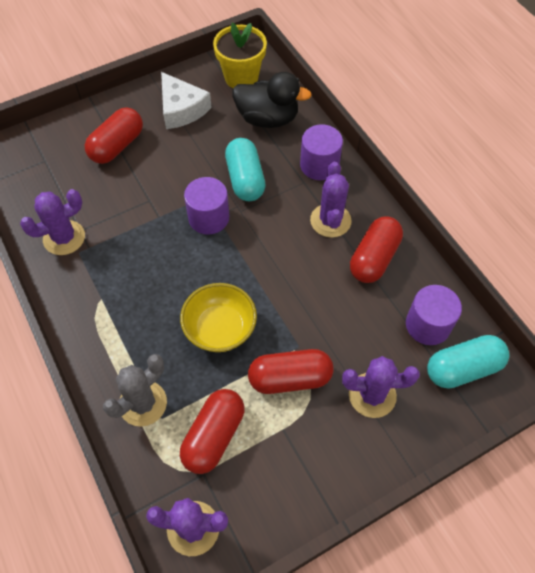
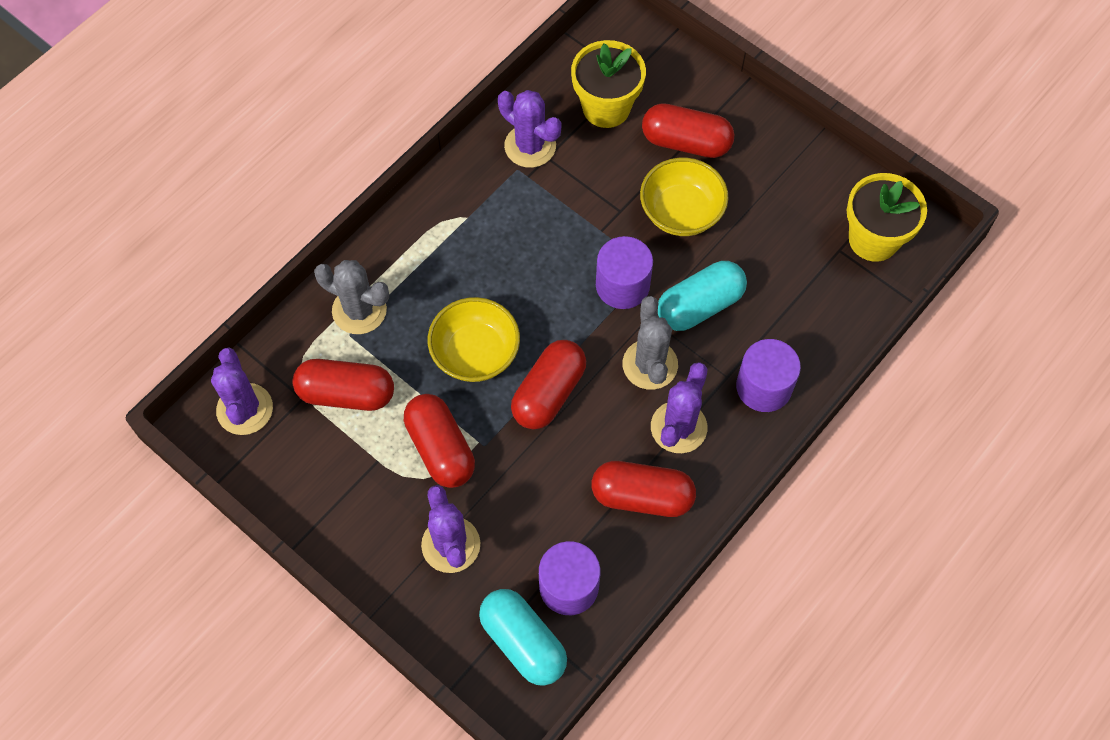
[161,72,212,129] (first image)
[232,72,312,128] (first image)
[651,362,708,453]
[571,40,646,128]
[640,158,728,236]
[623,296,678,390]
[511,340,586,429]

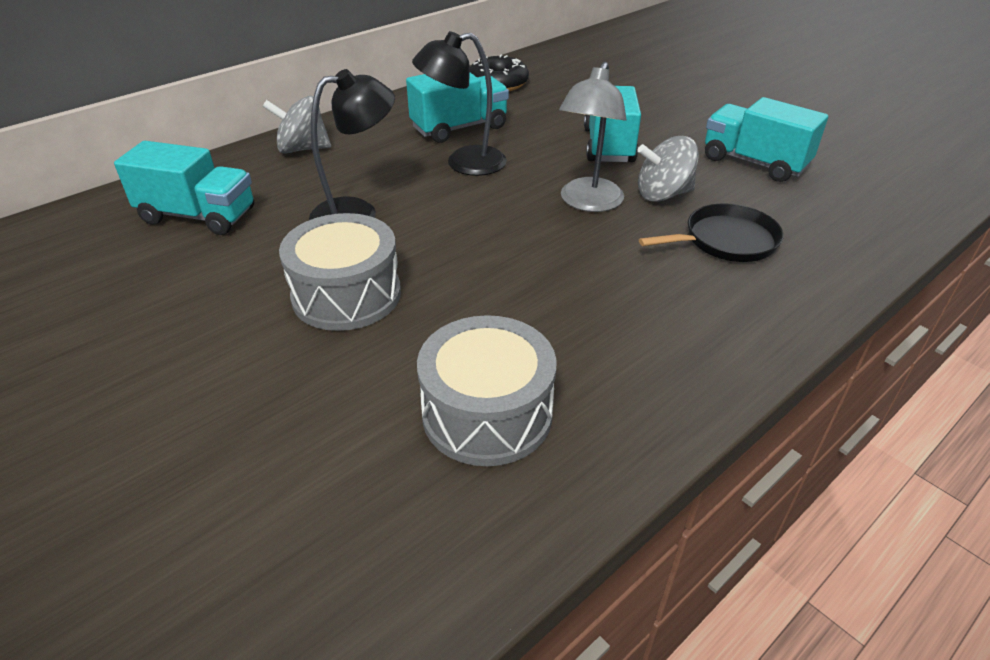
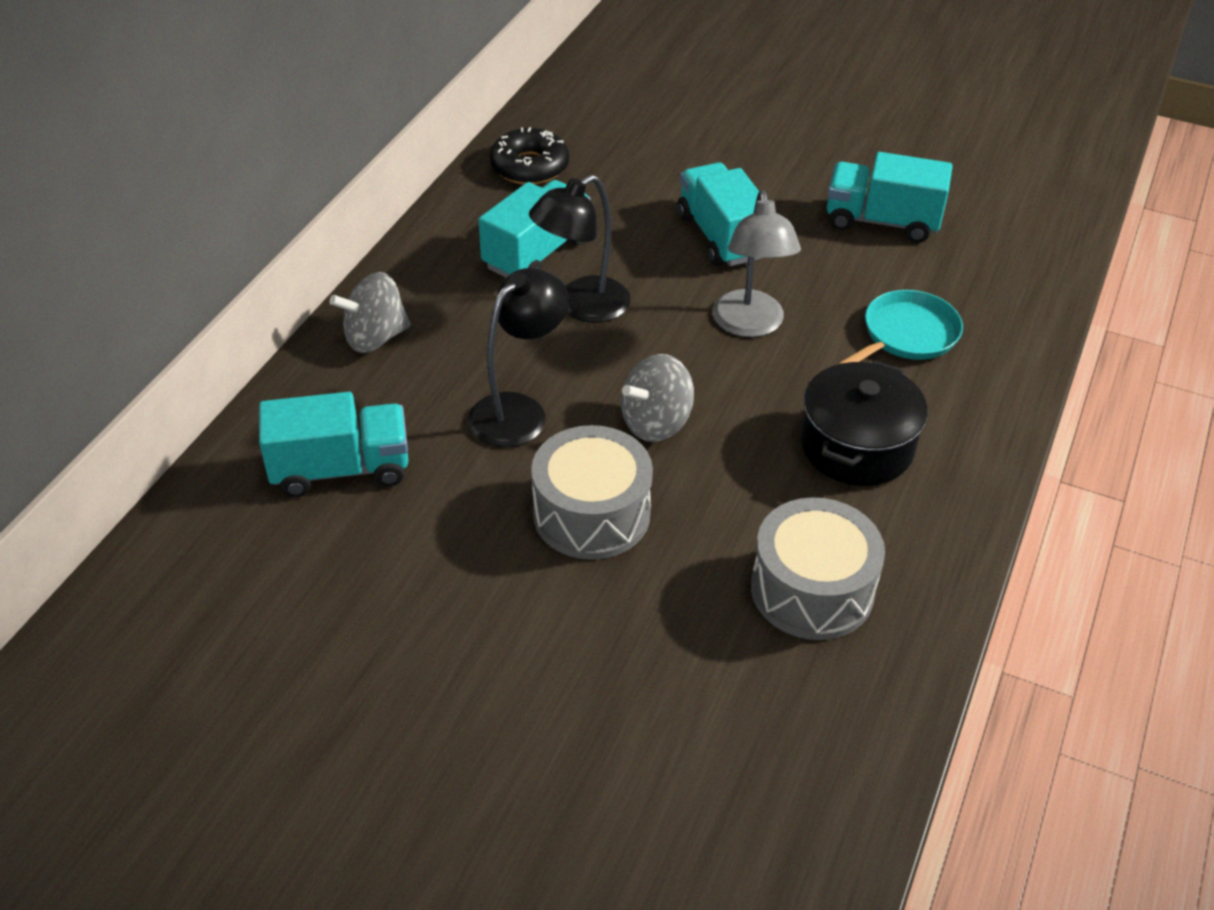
[621,354,694,442]
[838,290,963,364]
[801,361,928,486]

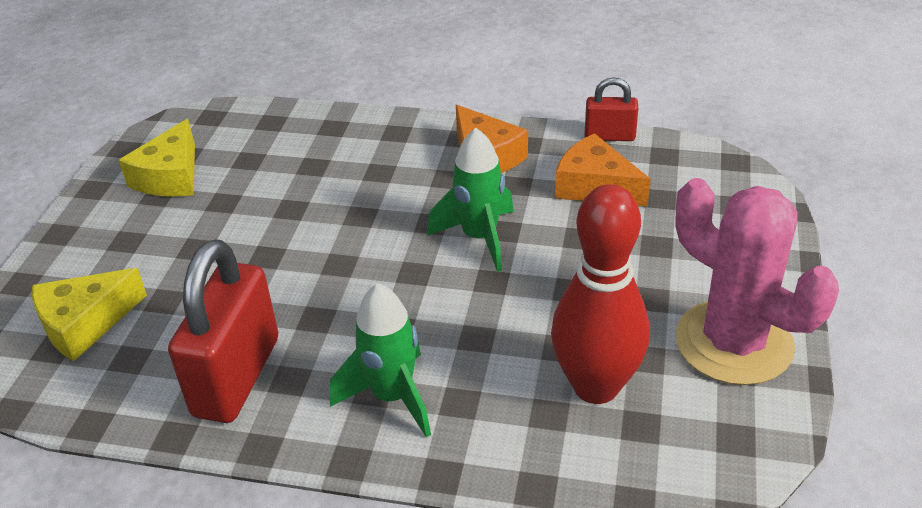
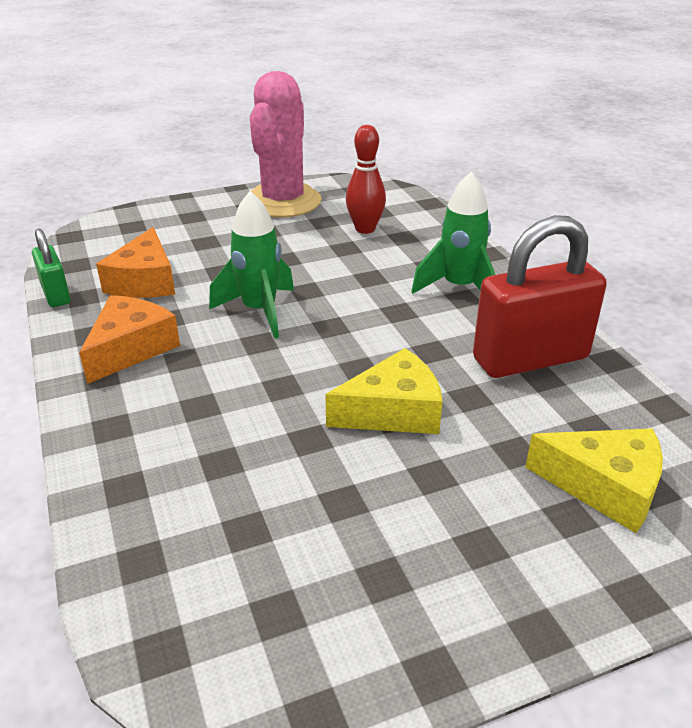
[32,229,71,307]
[325,348,442,434]
[346,125,386,234]

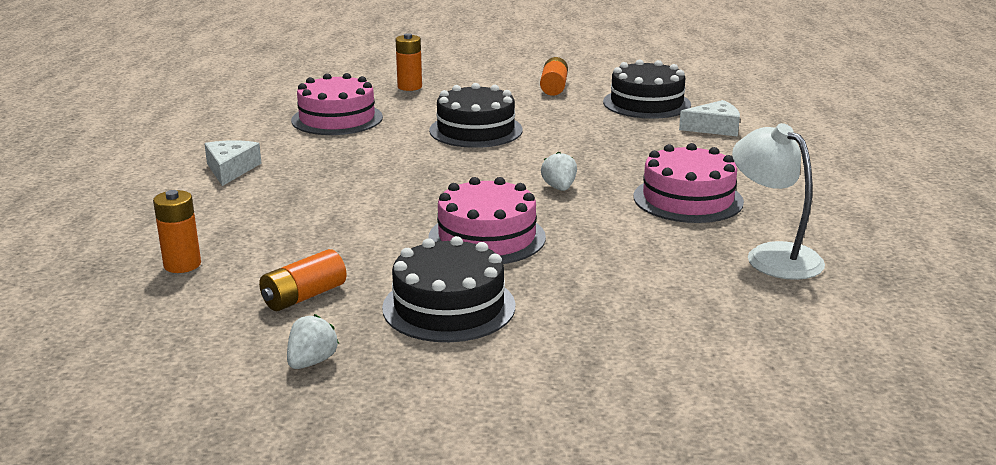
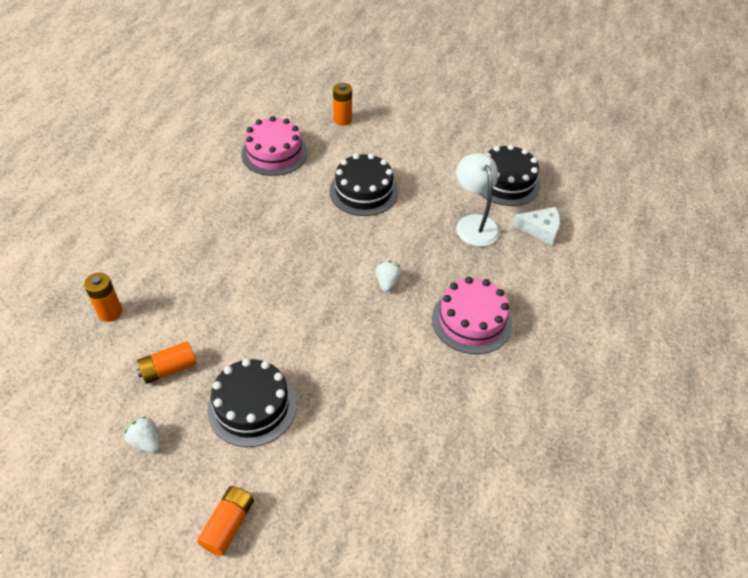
[197,486,254,556]
[456,153,500,247]
[204,140,261,186] (first image)
[428,177,546,264] (first image)
[125,416,159,453]

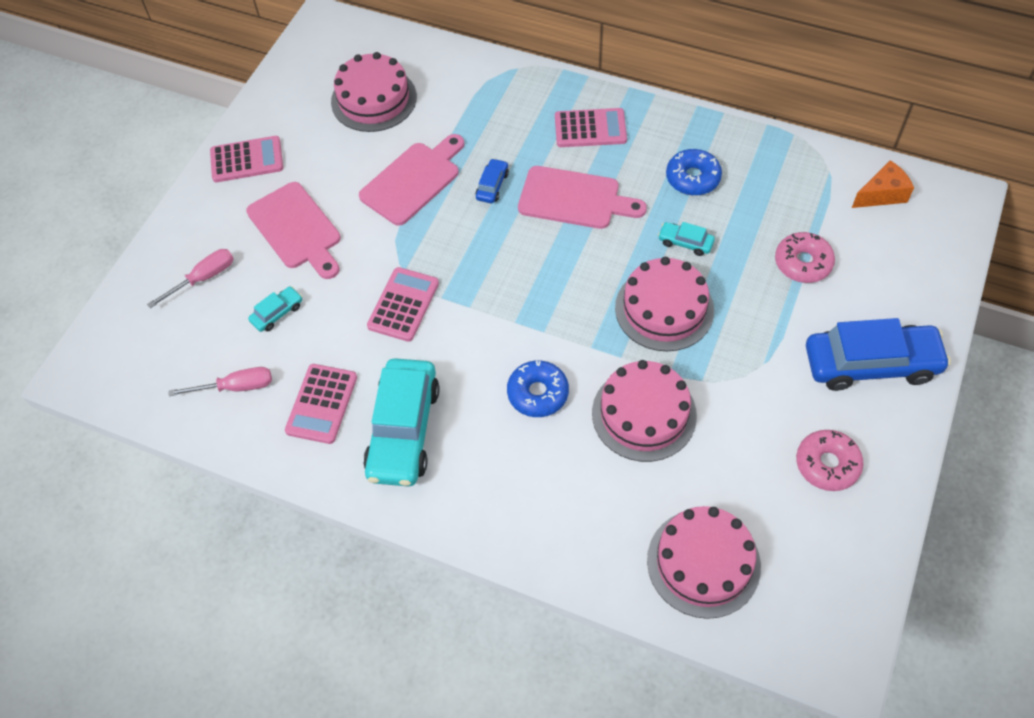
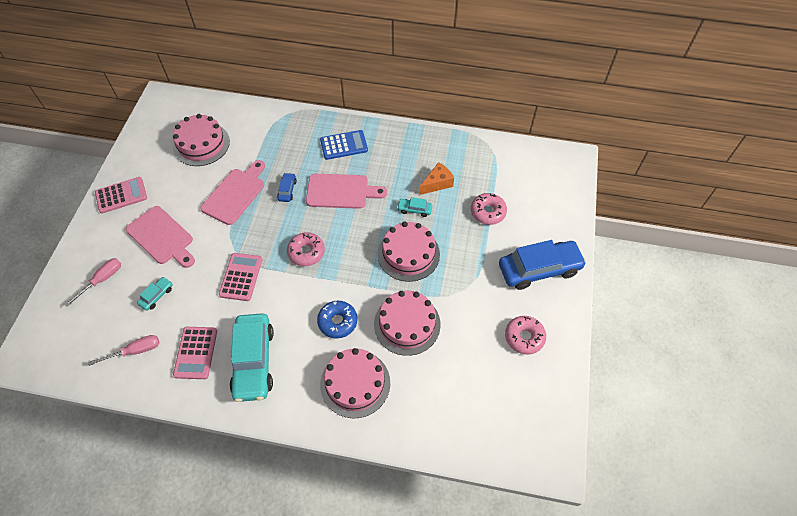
[320,130,368,160]
[666,149,722,196] (first image)
[420,162,454,195]
[320,348,390,418]
[287,232,325,266]

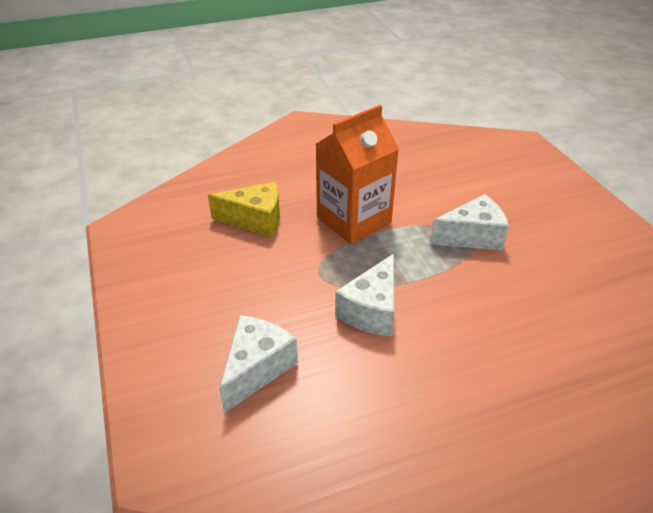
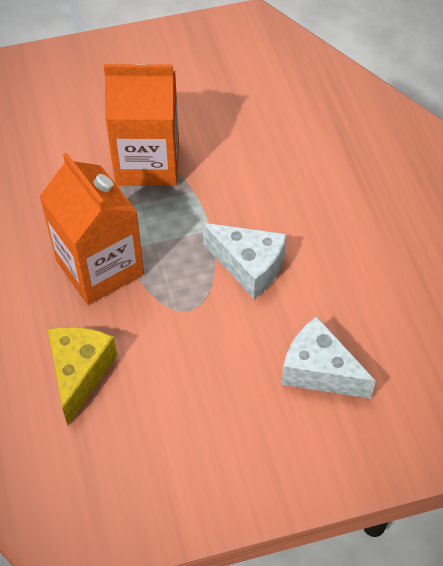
[104,64,179,186]

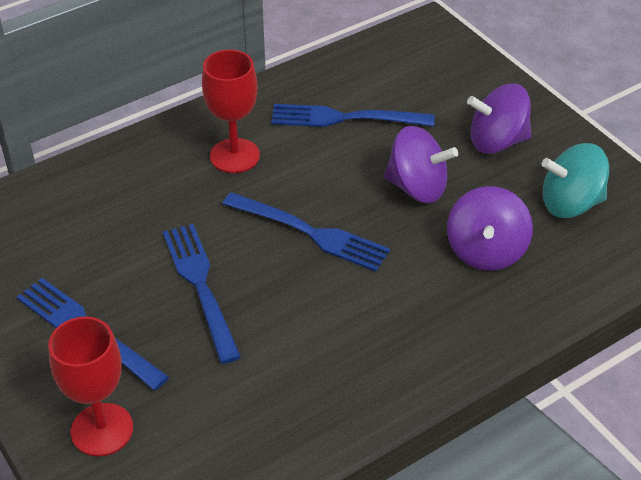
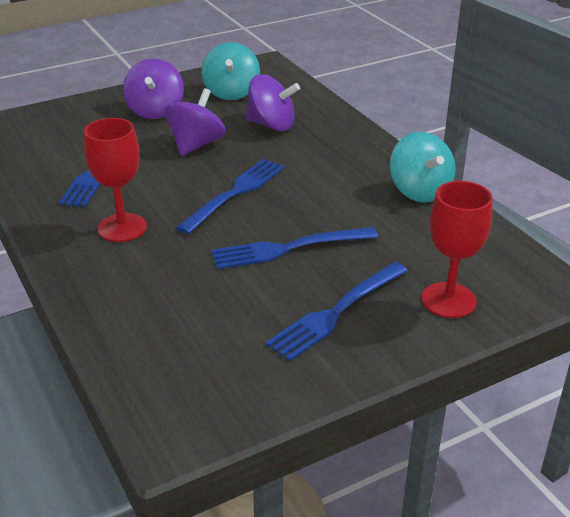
[390,132,456,202]

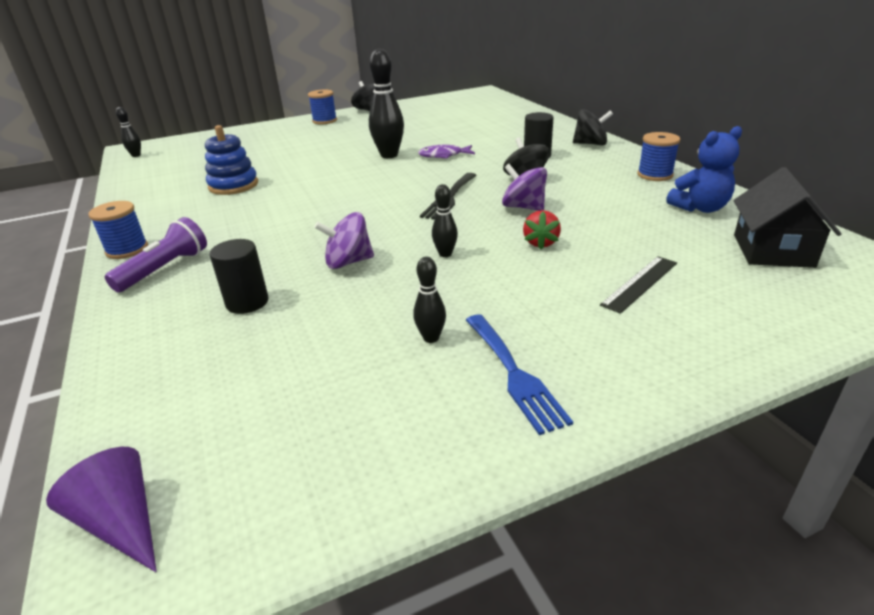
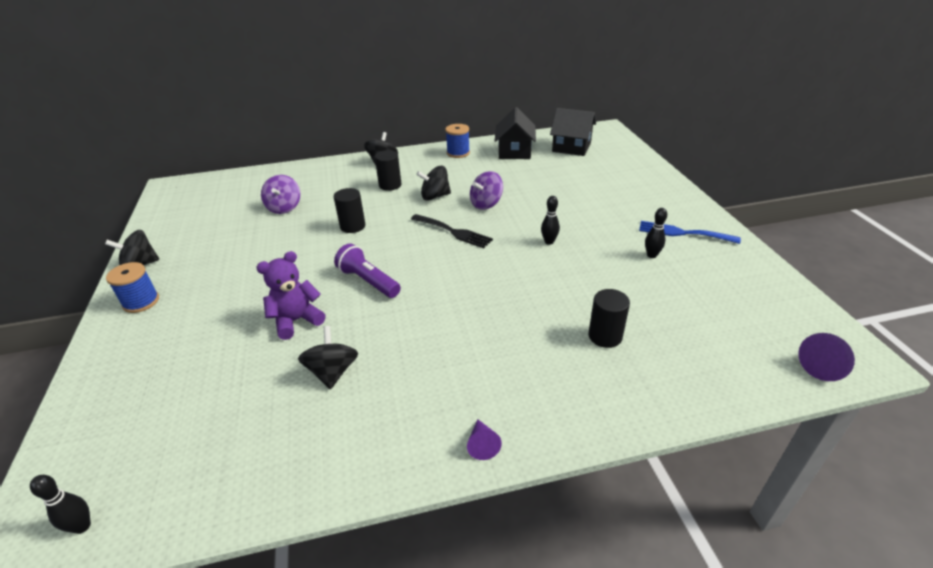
[369,49,404,158] (first image)
[298,326,358,389]
[495,107,536,159]
[334,188,366,233]
[467,419,502,460]
[523,210,561,249] (first image)
[261,175,300,214]
[334,243,401,298]
[600,256,677,314] (first image)
[639,221,741,244]
[256,251,326,340]

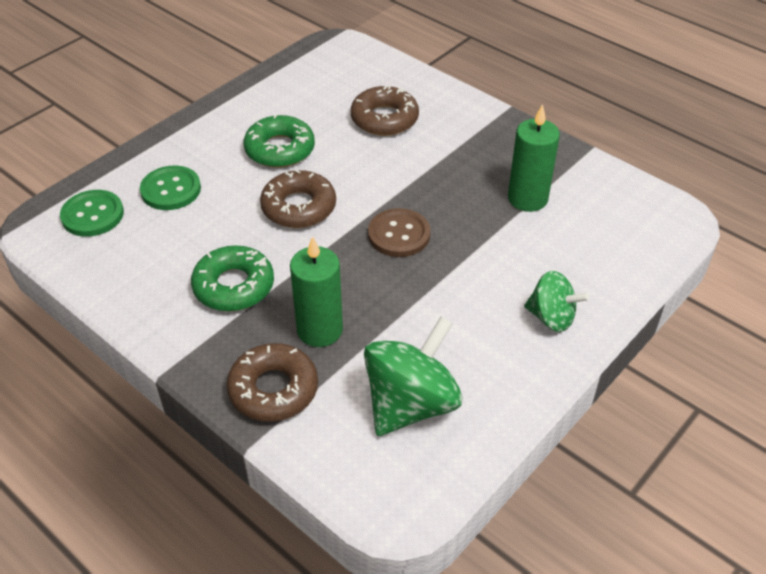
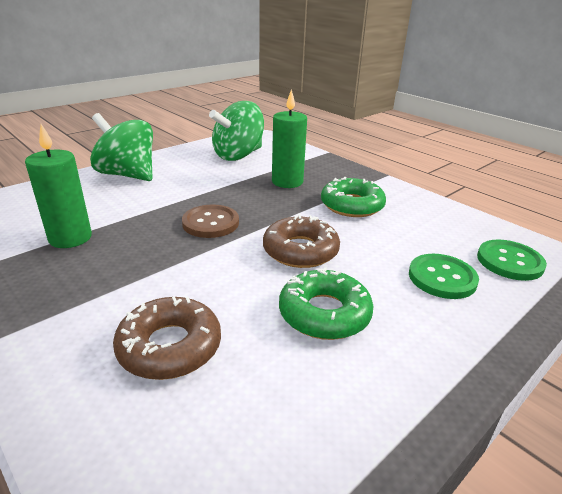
[90,113,153,181]
[227,343,318,422] (first image)

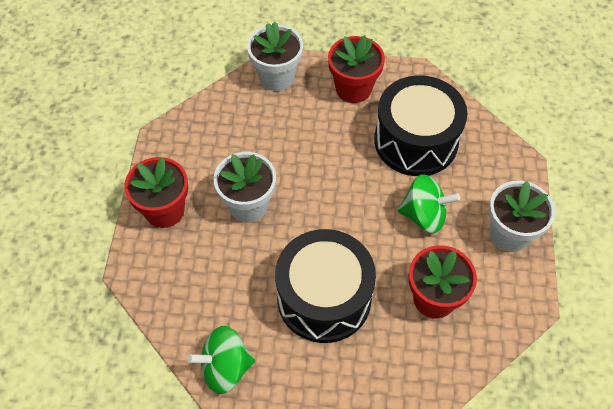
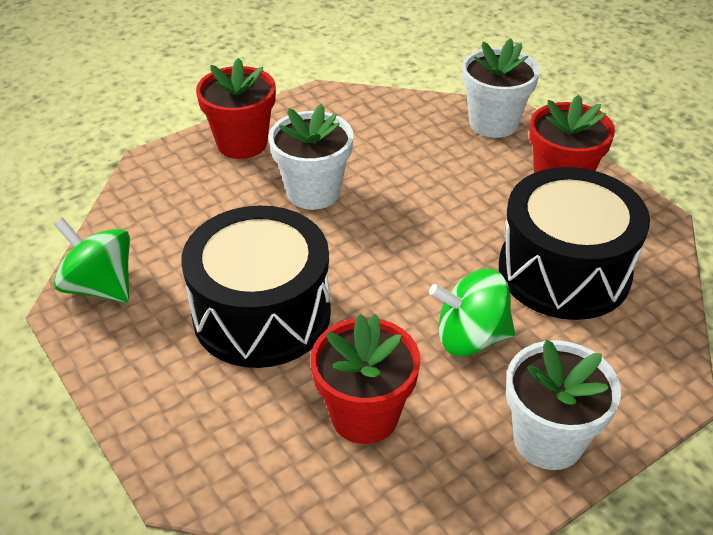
[429,269,515,356]

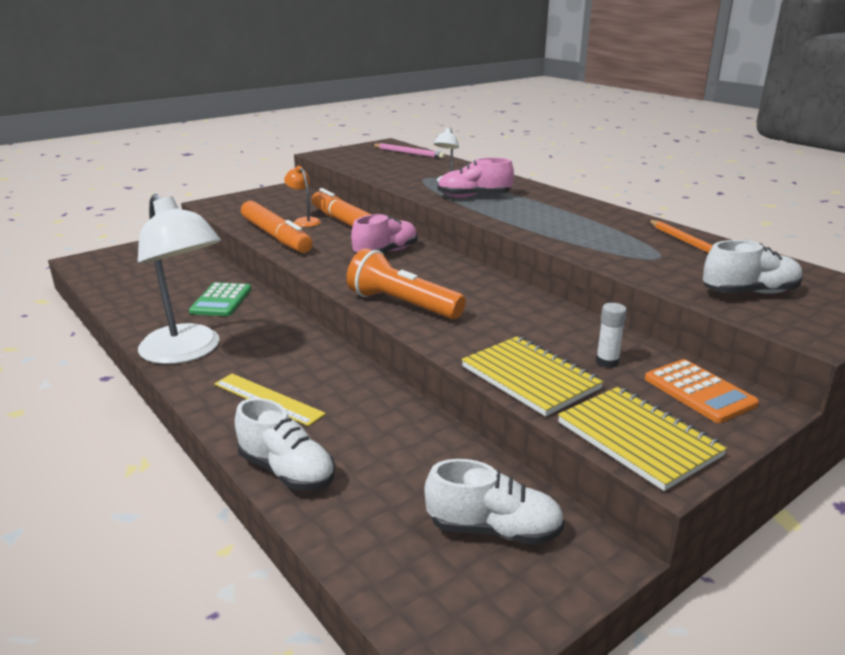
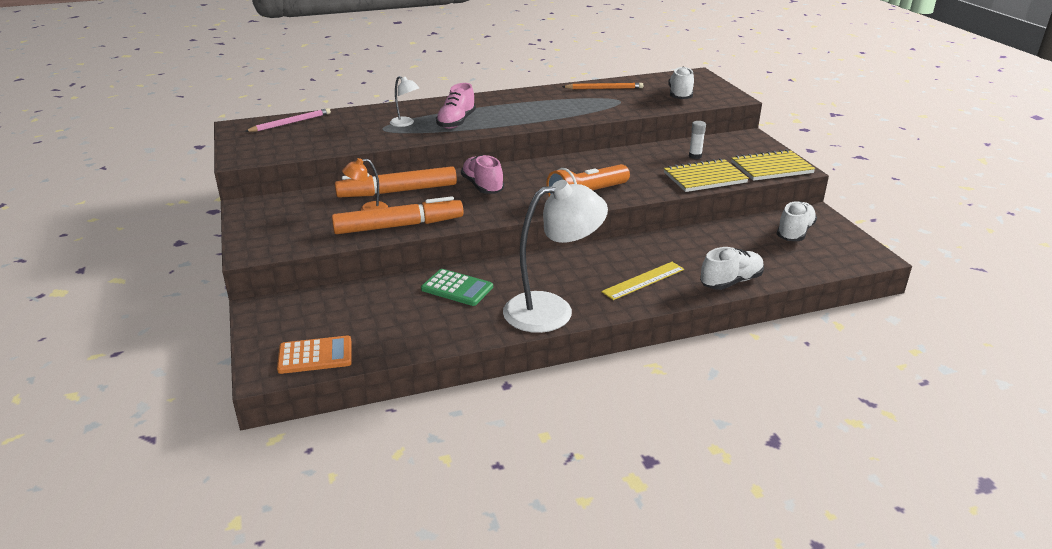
[277,336,352,374]

